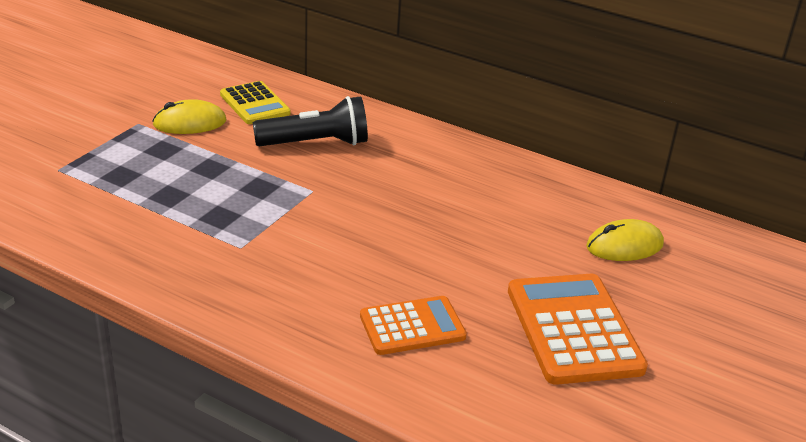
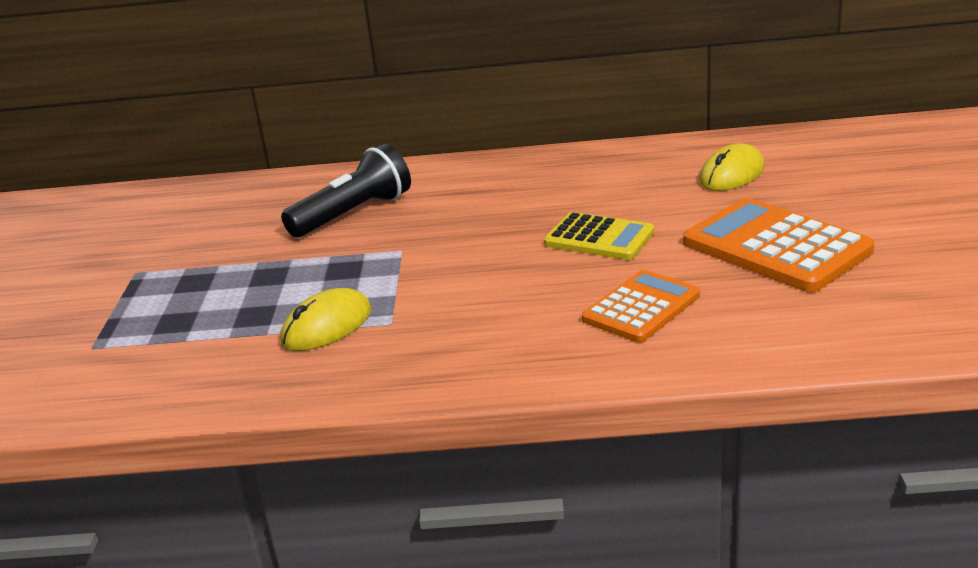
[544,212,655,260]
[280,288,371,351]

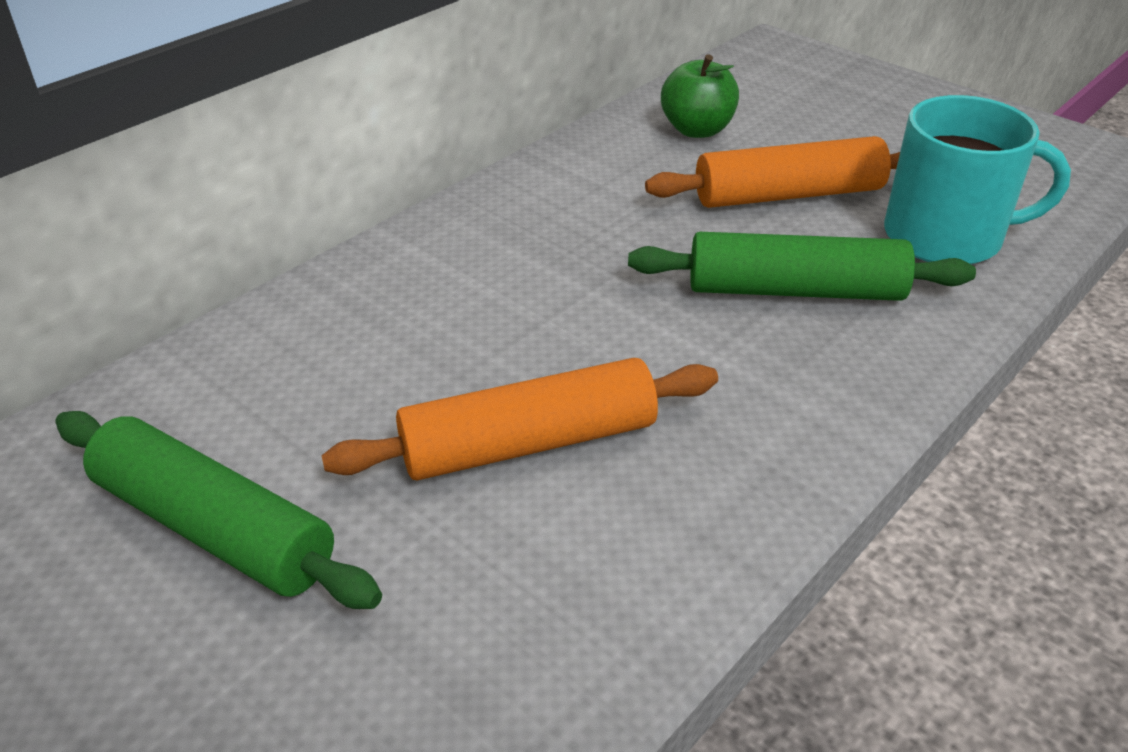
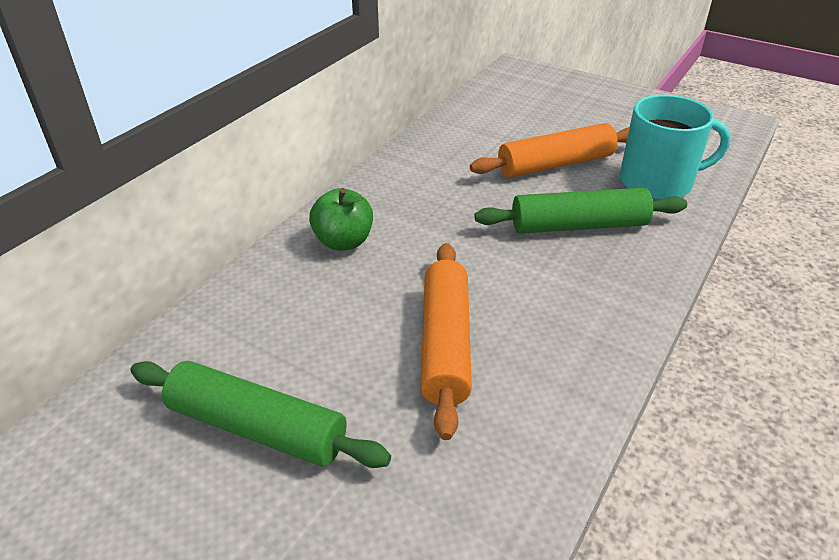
[309,188,373,251]
[421,243,472,440]

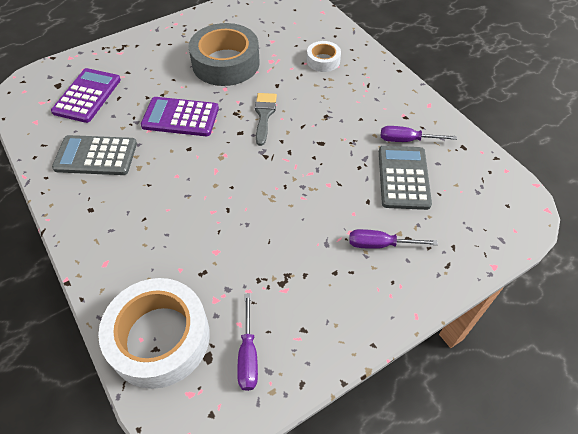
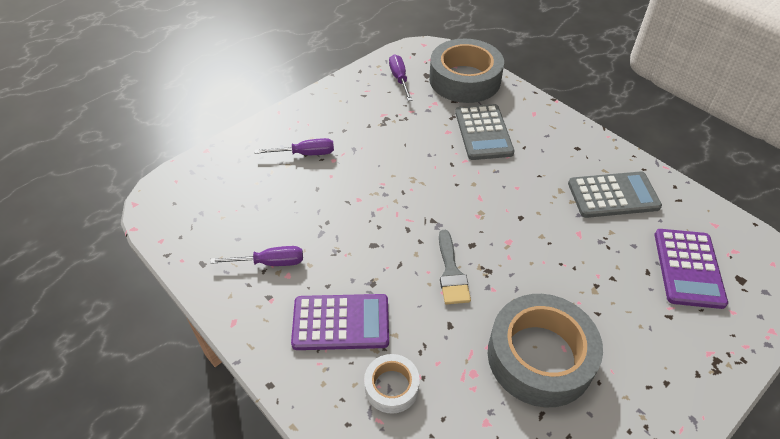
[291,294,389,350]
[455,104,514,160]
[429,39,504,103]

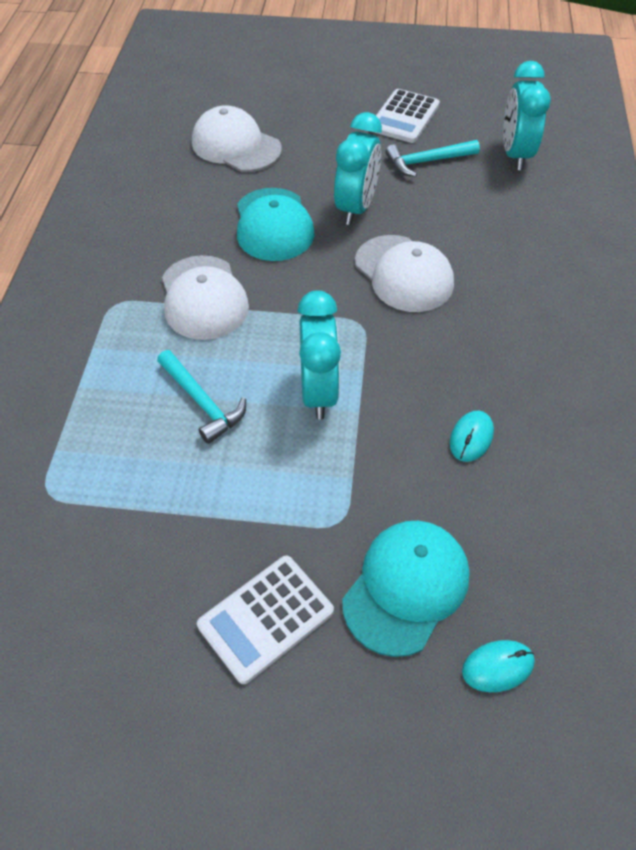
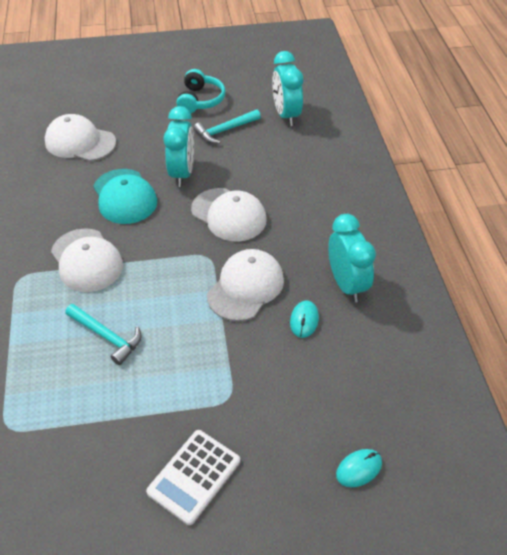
[176,69,225,113]
[328,214,376,302]
[342,521,470,657] (first image)
[207,249,284,321]

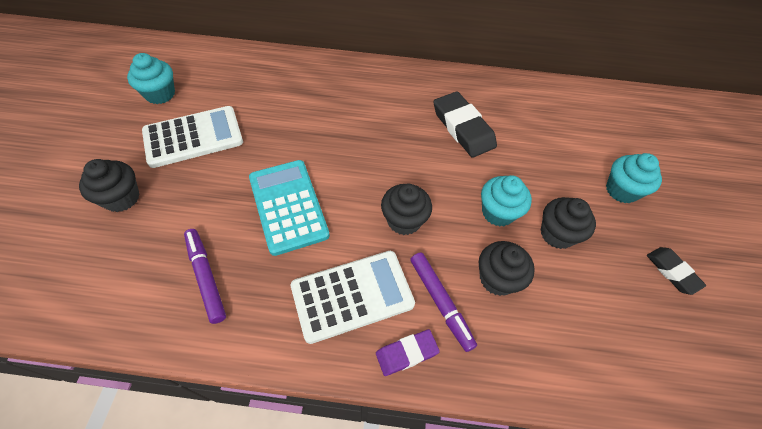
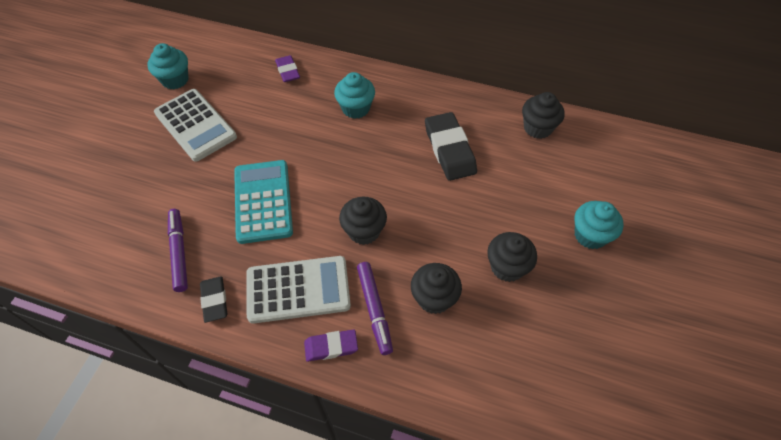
[154,89,237,162]
[522,92,565,139]
[334,72,375,119]
[200,276,228,323]
[275,55,300,82]

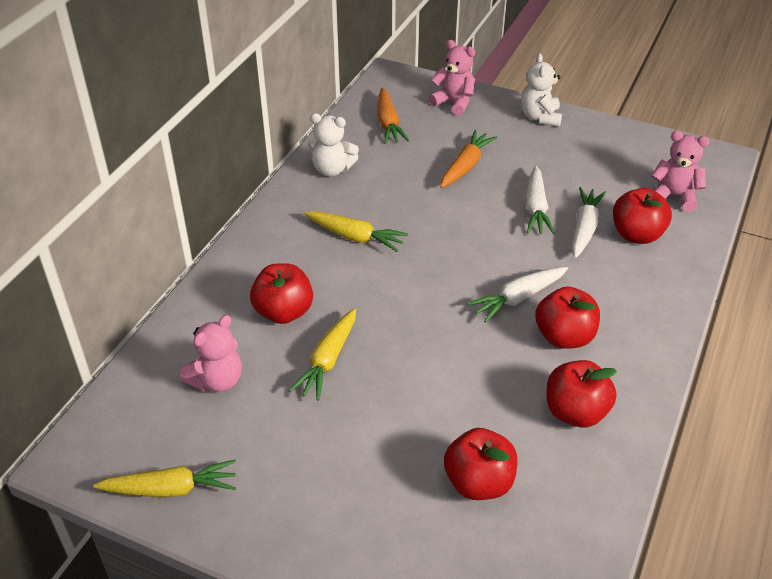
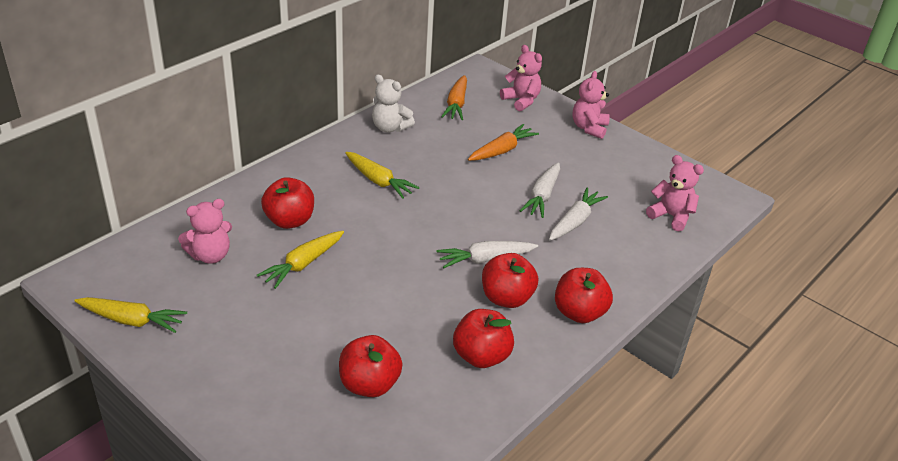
[573,71,610,139]
[555,268,613,323]

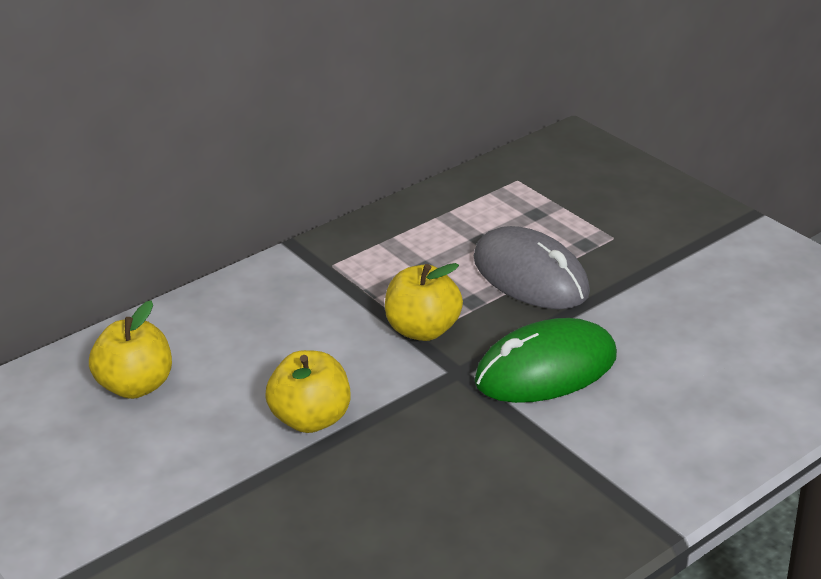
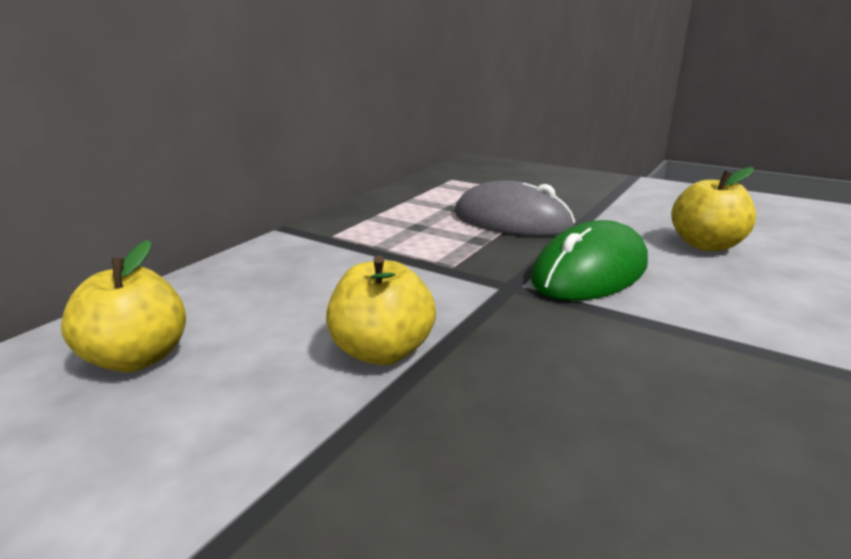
[671,167,756,251]

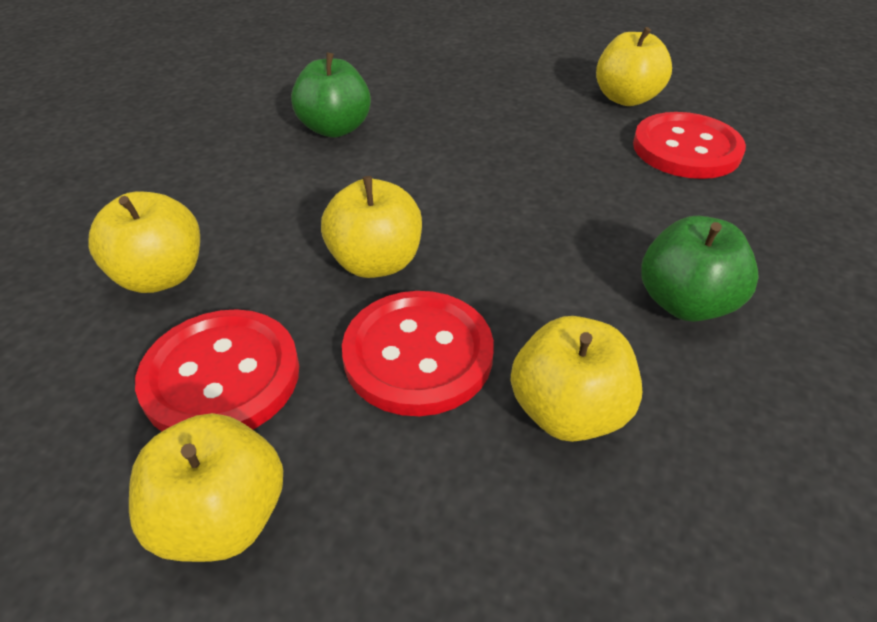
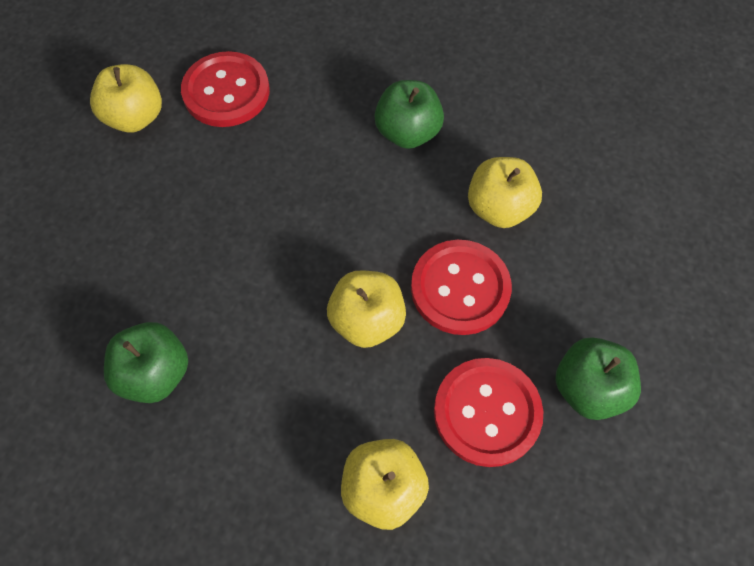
[555,337,641,420]

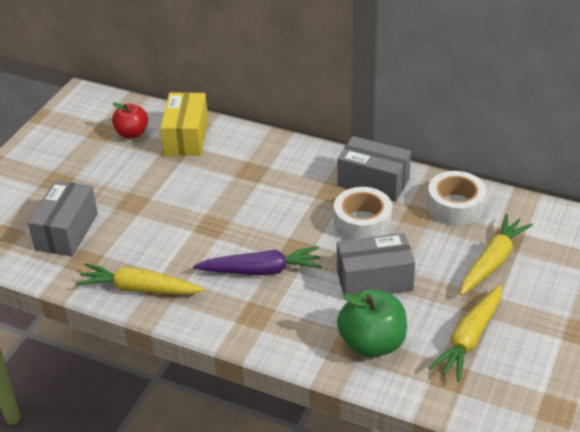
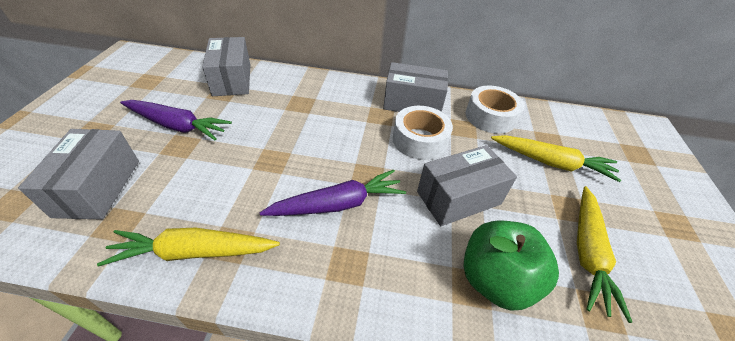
[202,37,250,96]
[112,102,148,138] (first image)
[491,135,621,182]
[120,100,232,140]

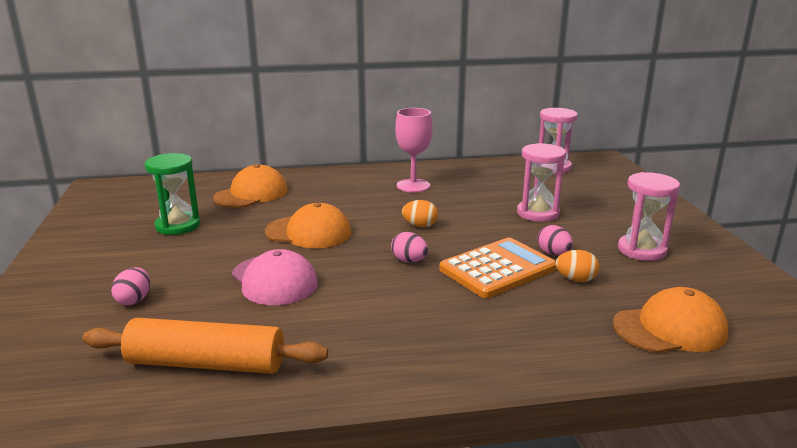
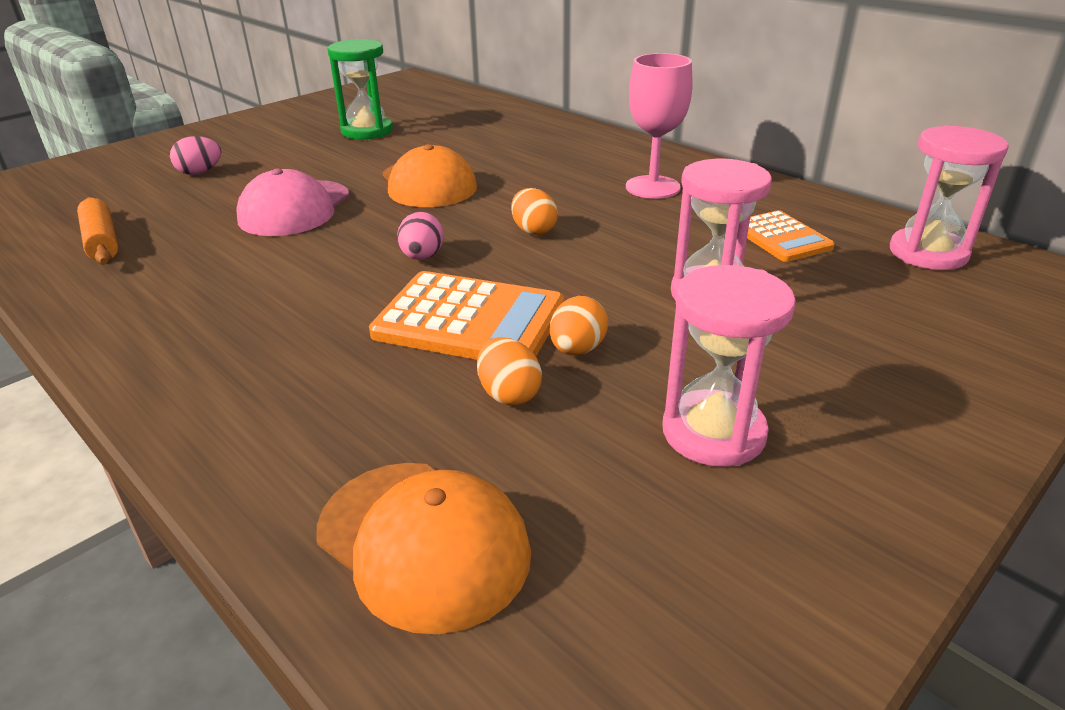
[213,164,288,208] (first image)
[550,296,608,355]
[77,197,119,264]
[747,210,835,262]

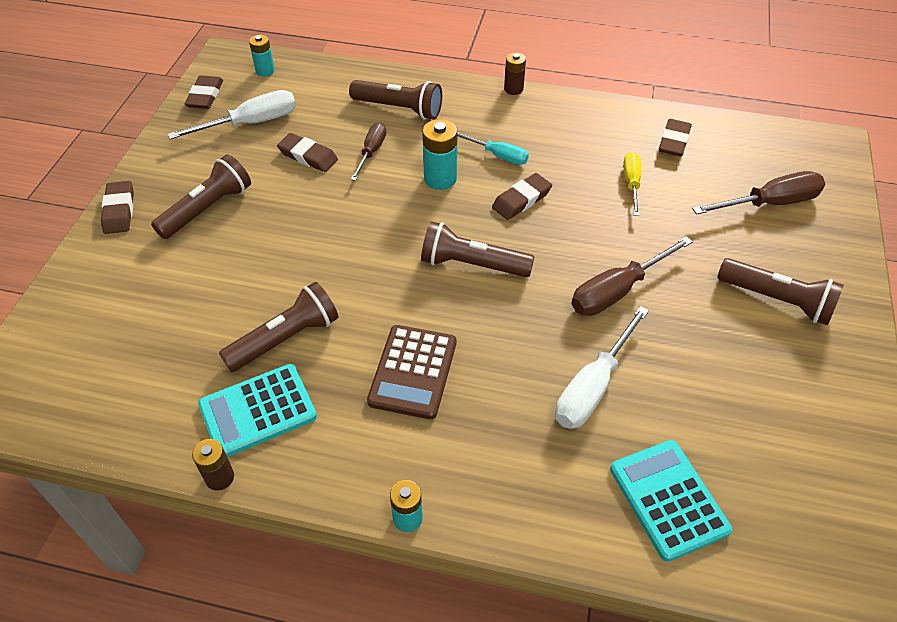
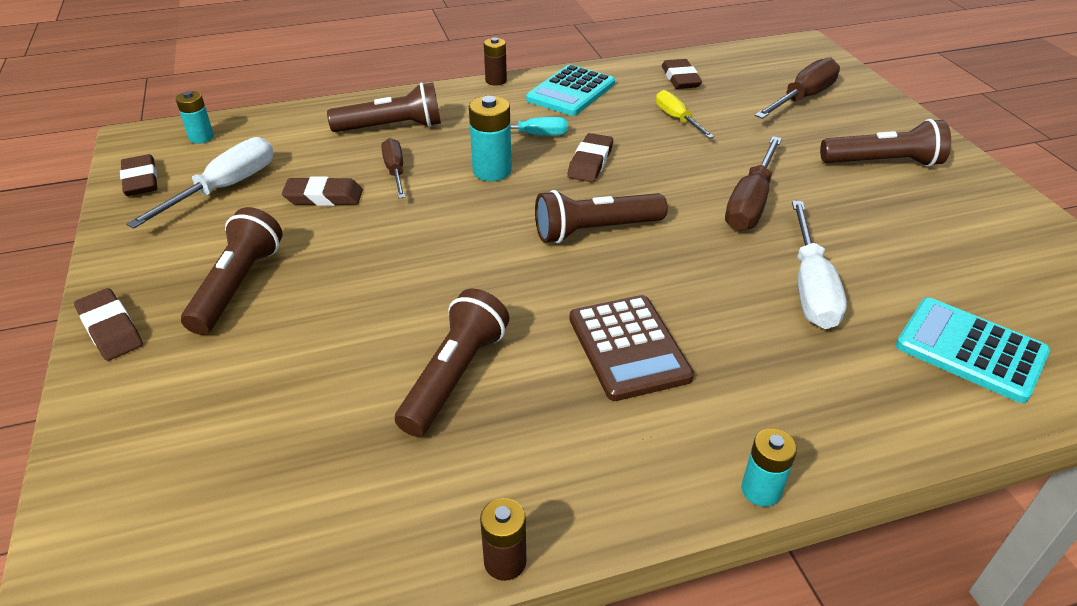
[526,64,615,116]

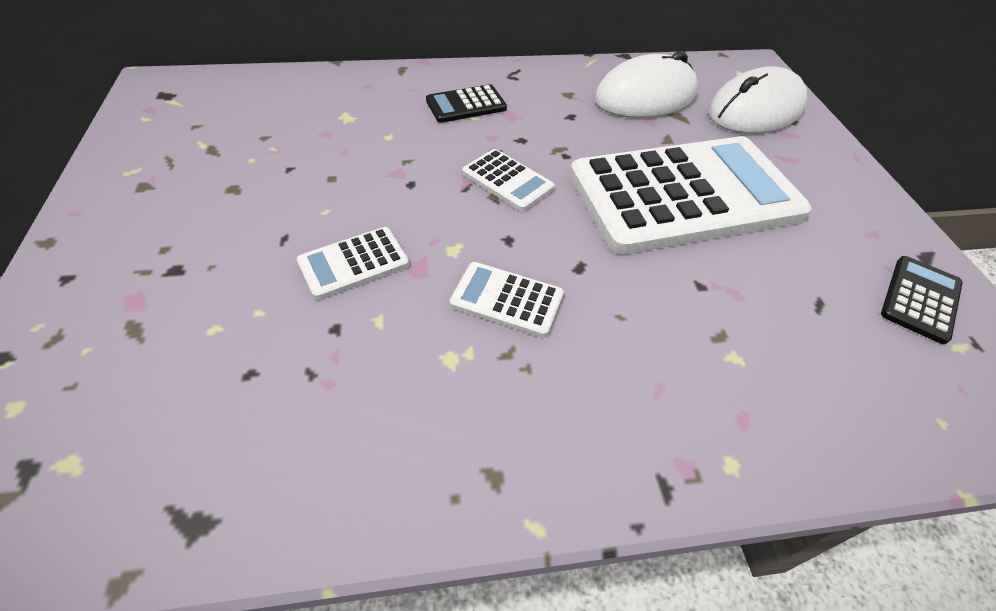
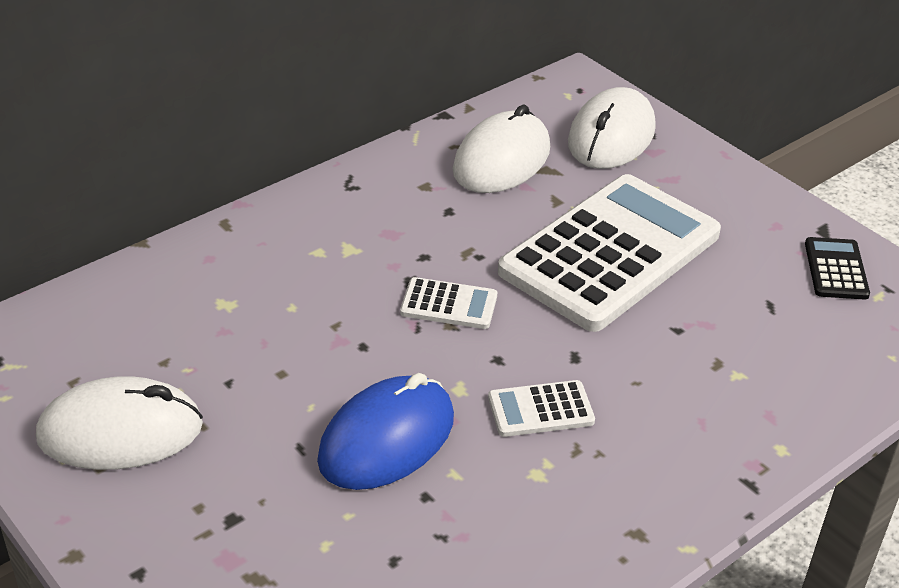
[426,84,507,123] (first image)
[317,373,454,490]
[36,376,203,470]

